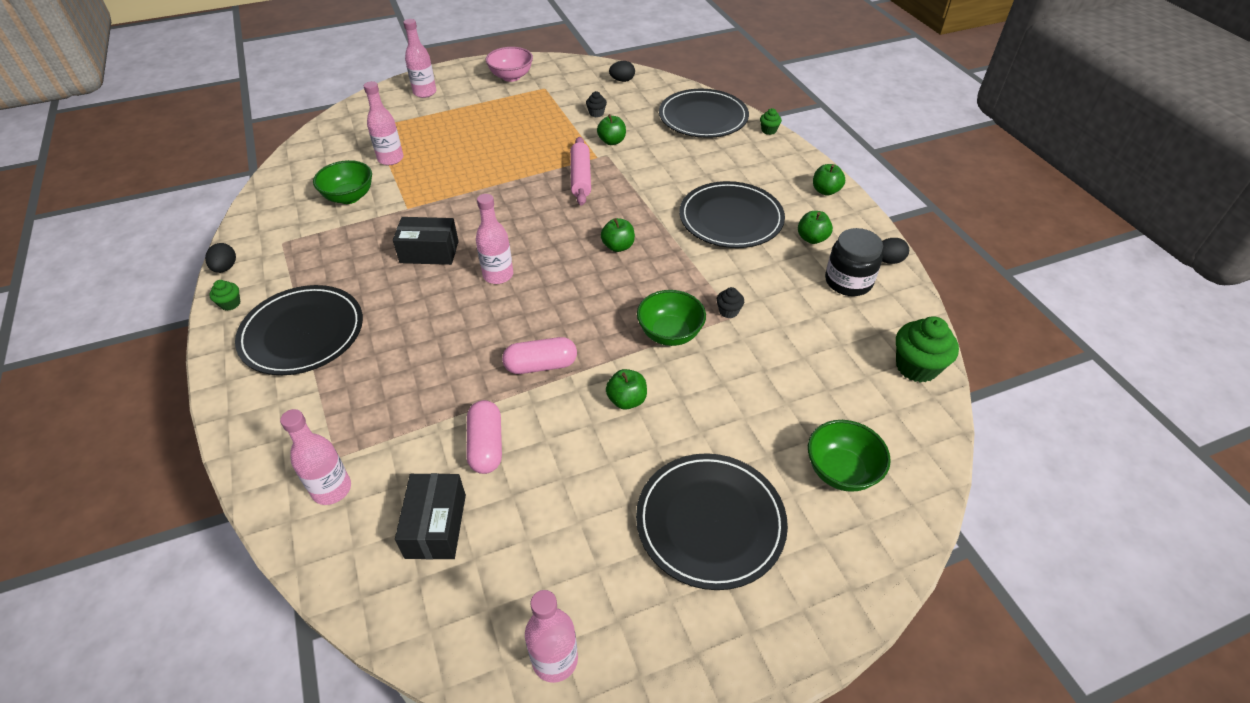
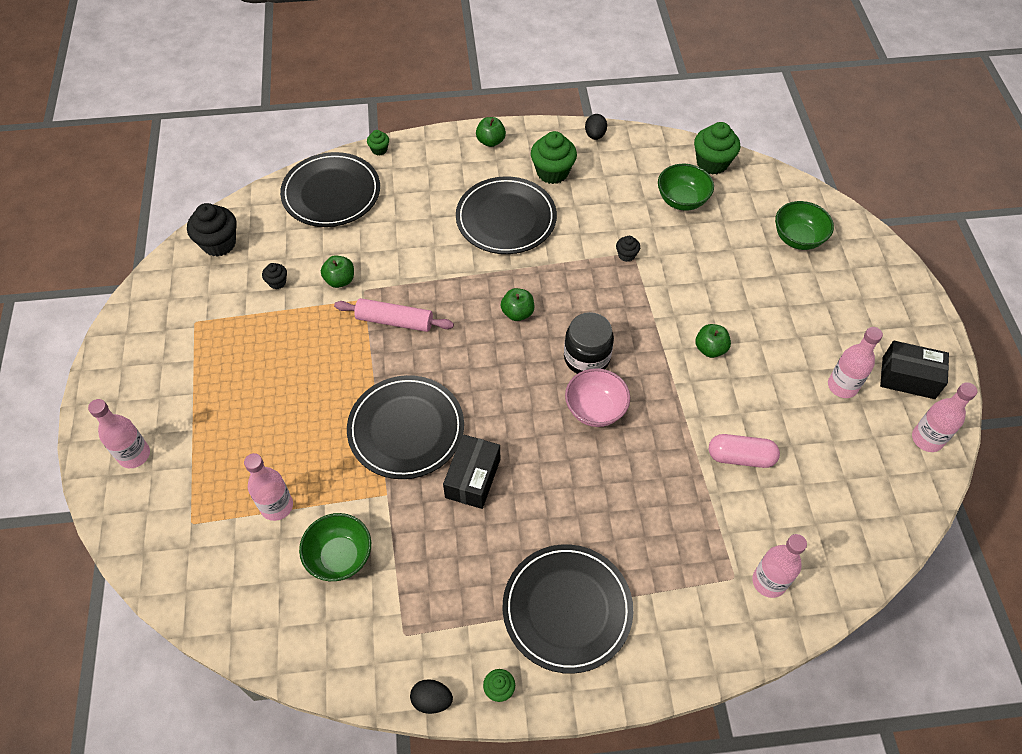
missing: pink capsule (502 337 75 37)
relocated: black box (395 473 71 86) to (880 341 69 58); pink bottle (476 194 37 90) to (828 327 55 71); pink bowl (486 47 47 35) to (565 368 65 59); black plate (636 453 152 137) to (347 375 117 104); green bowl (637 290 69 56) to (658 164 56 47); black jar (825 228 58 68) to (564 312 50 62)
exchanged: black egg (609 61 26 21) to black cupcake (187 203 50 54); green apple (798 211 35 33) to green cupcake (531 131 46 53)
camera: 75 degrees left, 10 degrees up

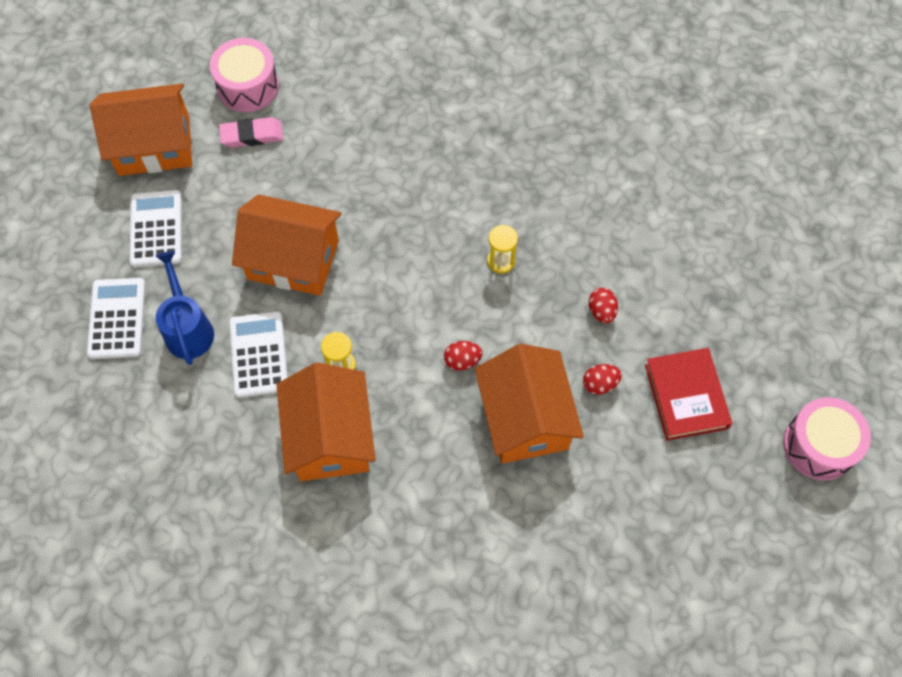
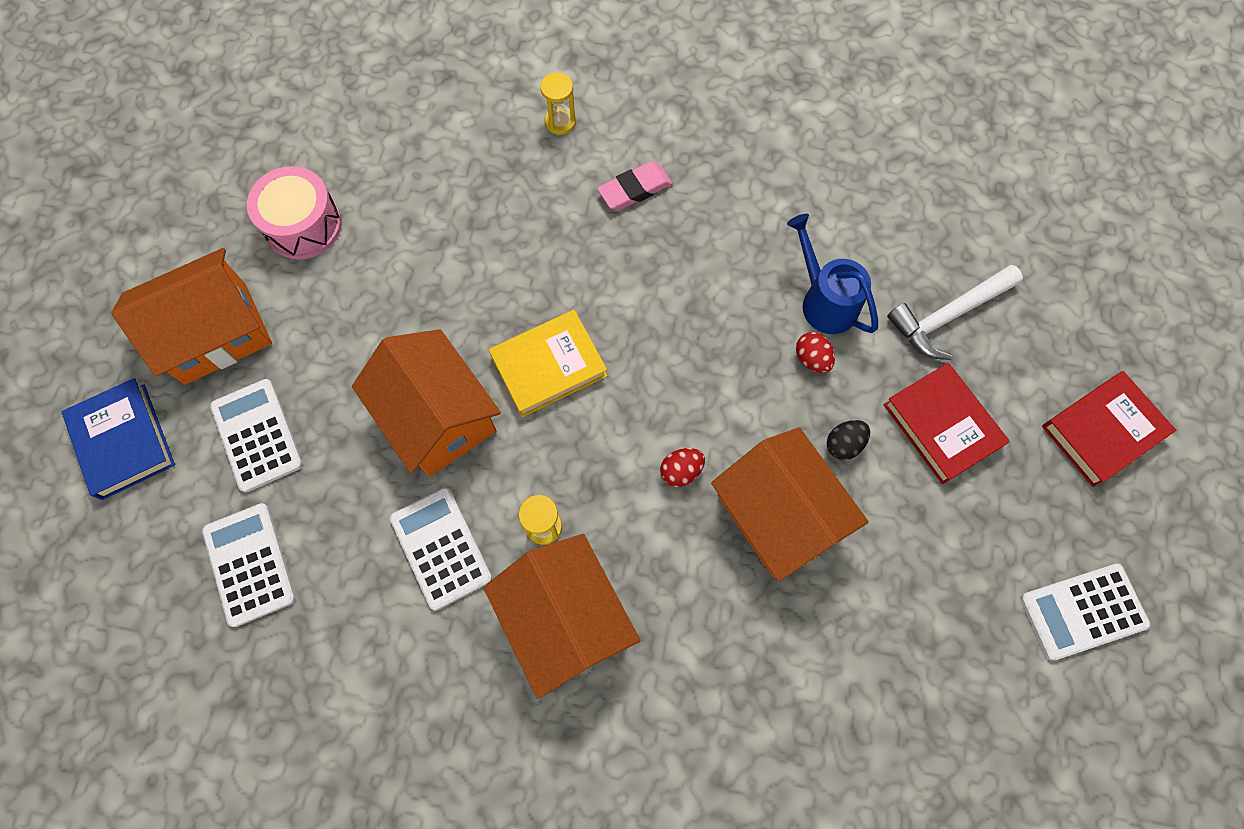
appeared: blue book (62 378 113 122); yellow book (489 310 118 107); white hammer (887 265 136 95); white calculator (1020 564 131 96)
relocated: blue watering can (156 251 58 114) to (787 214 91 120); pink eraser (219 117 64 31) to (597 161 75 50); yellow hourglass (487 225 31 49) to (540 73 36 62)
exchanged: pink drum (783 397 88 83) to red book (1042 371 134 116)
colour: red egg (583 364 39 31) to black egg (827 420 43 40)
spun: orange house (232 194 109 102) = (352 329 149 148) 60 degrees clockwise
camera: 20 degrees left, 5 degrees up

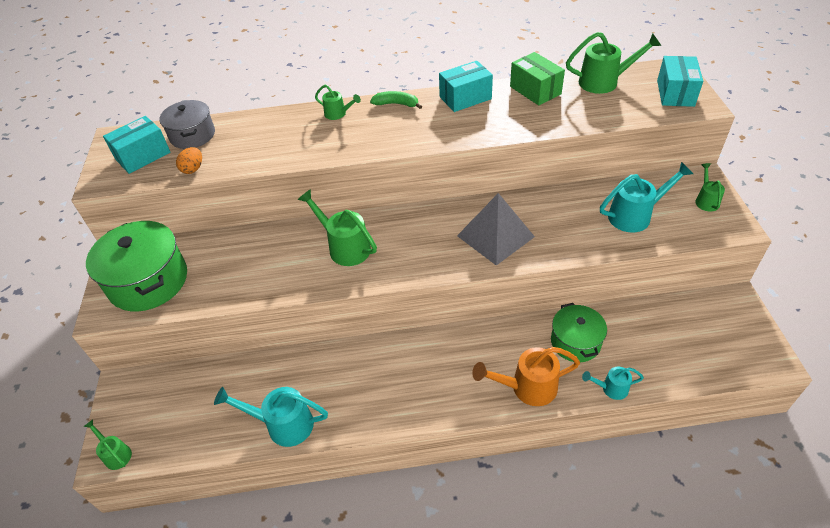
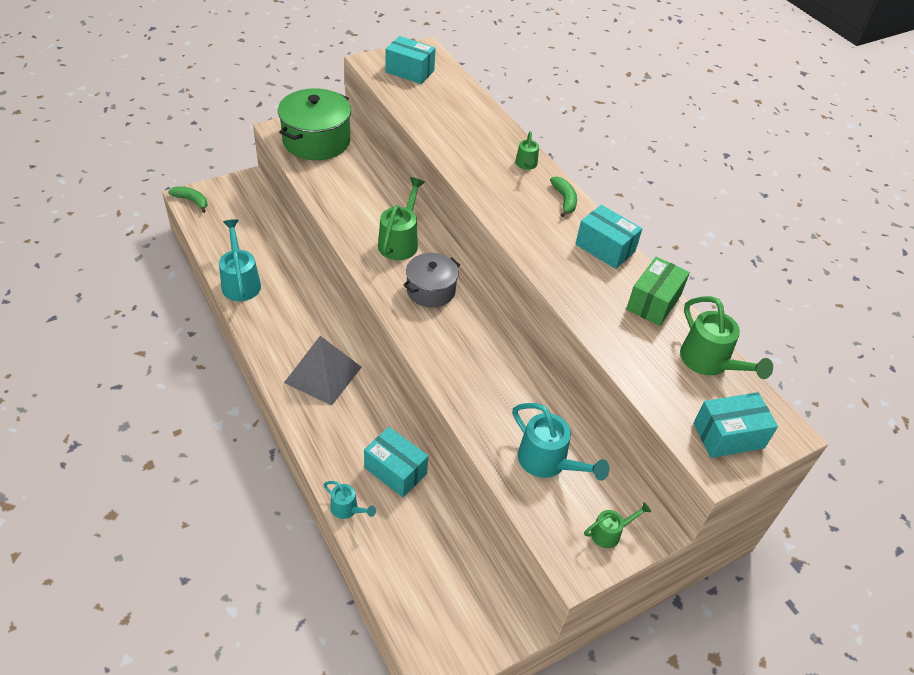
missing: orange egg (176 147 26 27); orange watering can (472 347 108 59)
relocated: grey pot (160 100 55 49) to (403 253 57 54); grey pyramid (457 193 78 73) to (284 336 78 70)
exchanged: green watering can (83 419 49 51) to green banana (168 186 39 27); green pot (551 303 56 59) to turquoise box (364 427 64 70)
spun: turquoise watering can (582 367 62 33) = (323 481 53 38) 150 degrees clockwise
camera: 60 degrees right, 0 degrees up

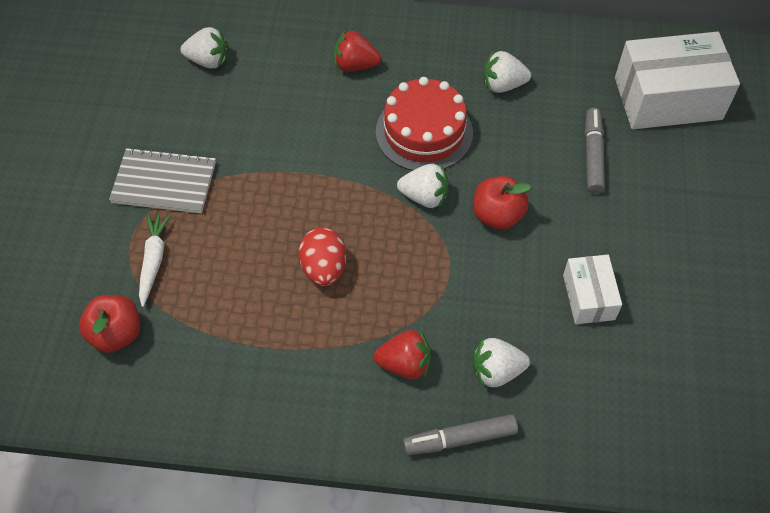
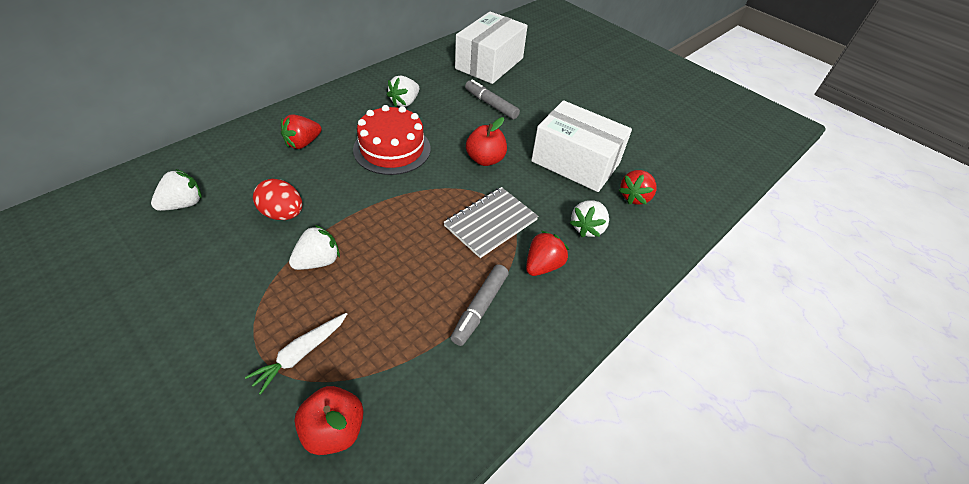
appeared: red strawberry (619 170 38 35)
relocated: grey notebook (109 147 107 66) to (443 187 96 71); red egg (298 228 48 58) to (253 179 49 41); white strawberry (397 164 51 44) to (289 225 51 45); grey marker (403 414 115 41) to (450 264 59 82)
spun: white carrot (139 214 32 93) = (245 313 102 82) 90 degrees counterclockwise
size: white box (563 255 59 69) = (531 100 101 92) x1.86
camera: 55 degrees left, 10 degrees down

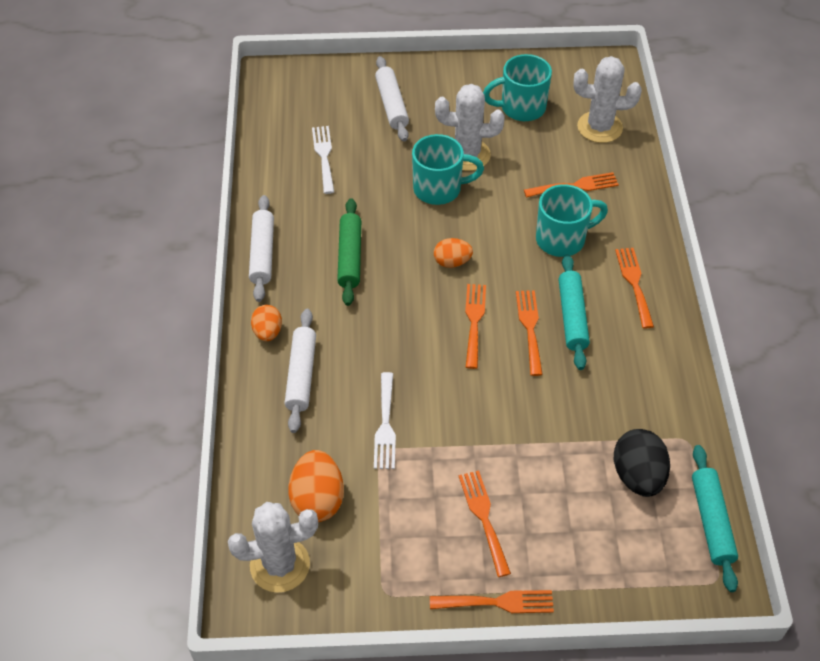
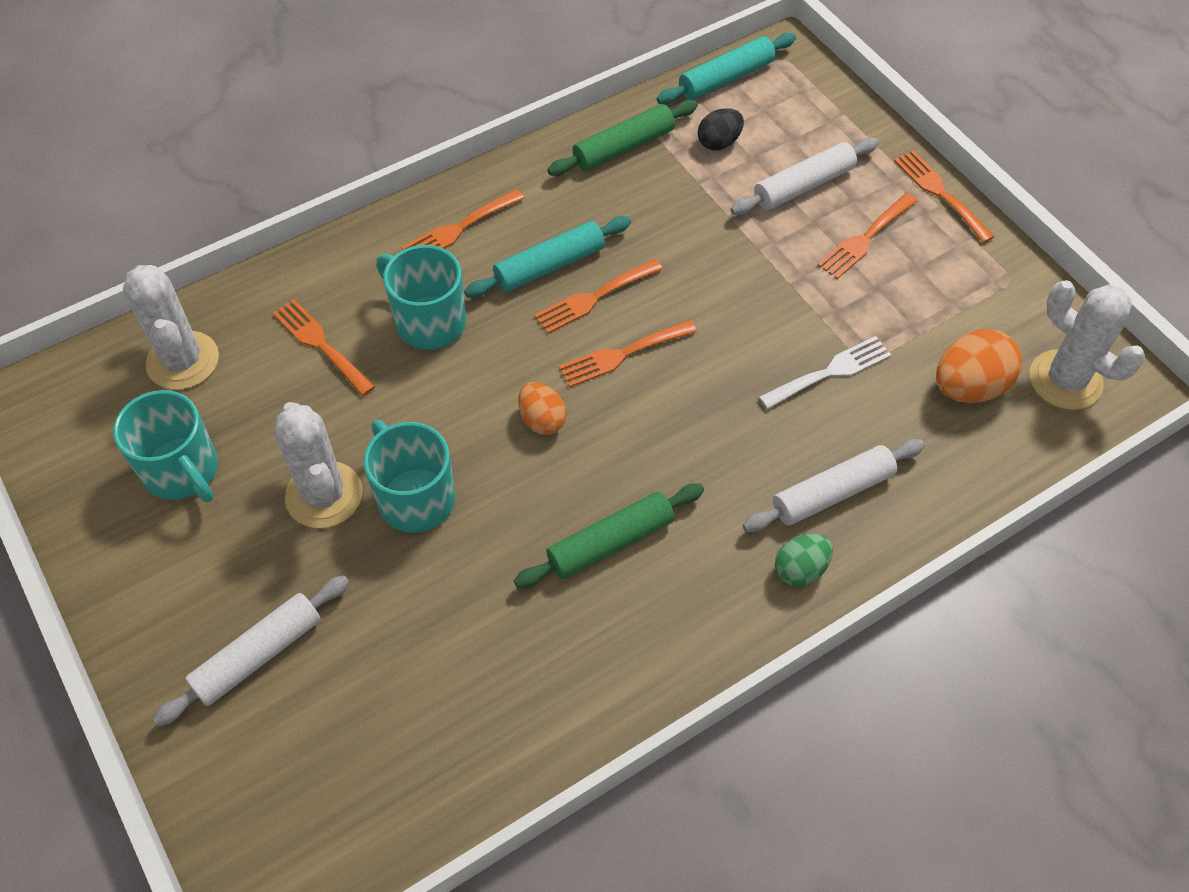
missing: white fork (312 126 22 68)
appeared: green rolling pin (547 100 151 76)
relocated: white rolling pin (249 195 25 107) to (730 138 149 77)
colour: orange egg (251 305 31 36) to green egg (775 534 58 53)
size: black egg (614 429 56 68) = (698 108 46 42) x0.62
camera: 120 degrees left, 5 degrees up

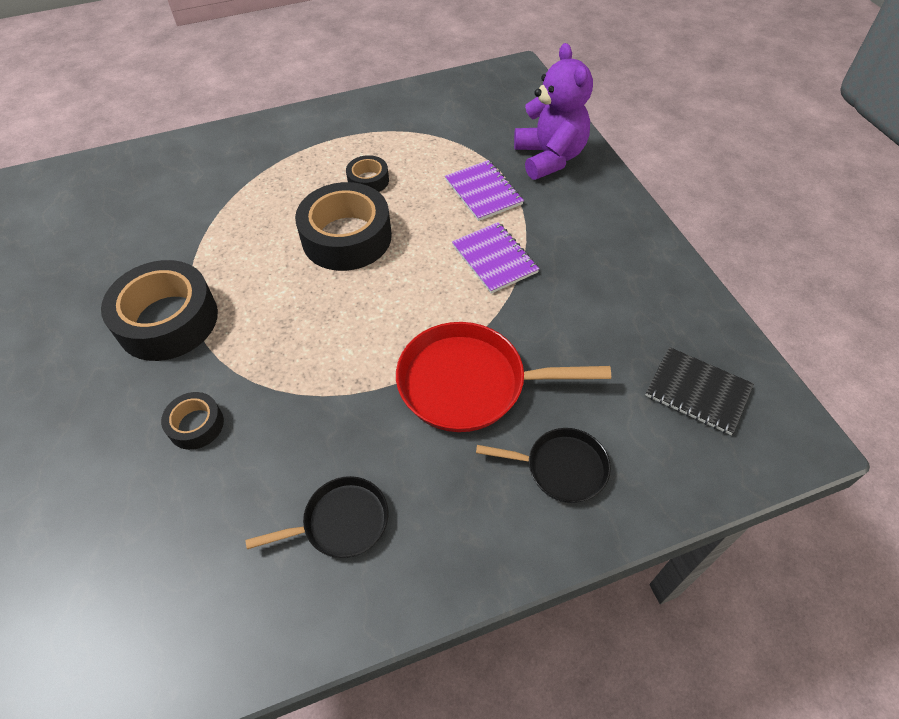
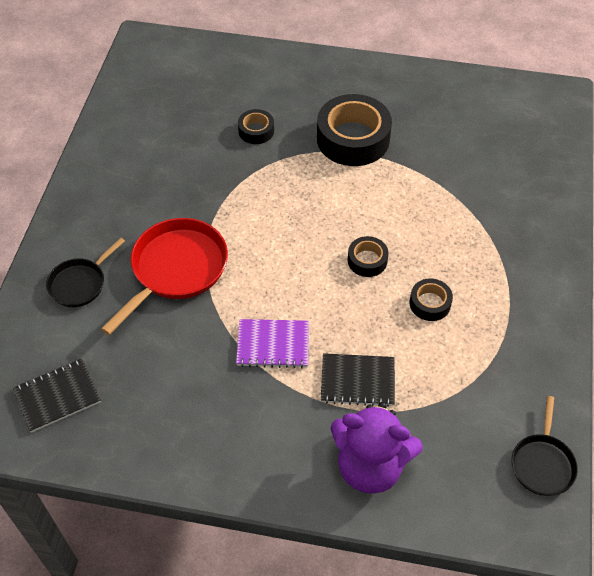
relocated: black pan (245 476 143 82) to (512 396 66 100)
colour: purple notebook (445 160 79 61) to black notebook (321 353 74 54)
size: black tape (295 182 97 89) = (348 236 41 41) x0.49
camera: 120 degrees right, 0 degrees up

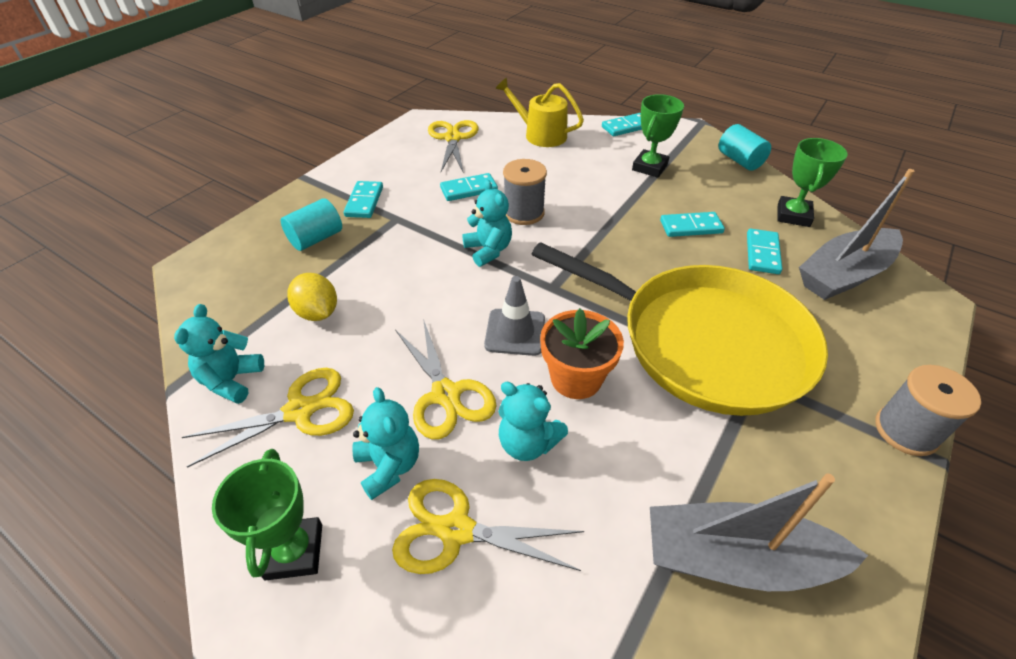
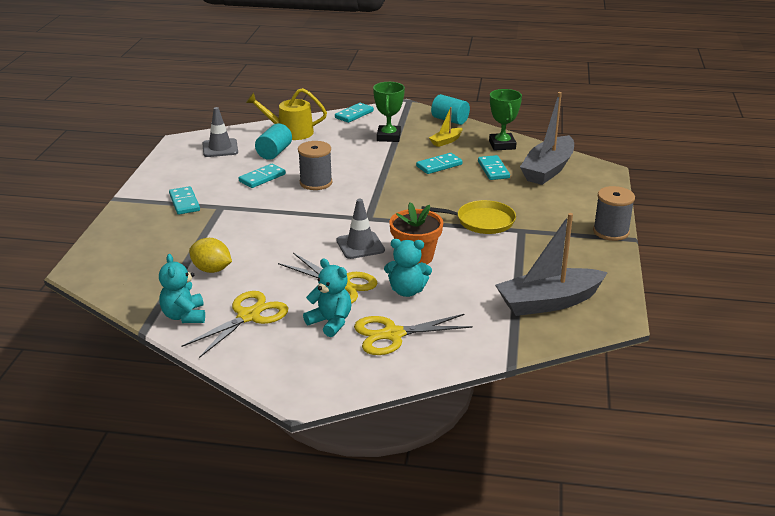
missing: green trophy (212 449 110 131); turquoise teddy bear (462 180 50 87)
appeared: yellow boat (429 107 34 40)
relocated: turquoise cylinder (281 198 61 53) to (255 123 37 37)
exchanged: yellow scissors (428 120 51 52) to grey traffic cone (202 107 36 50)
size: yellow pan (532 242 296 174) = (421 200 95 34) x0.46
camera: 25 degrees left, 15 degrees down

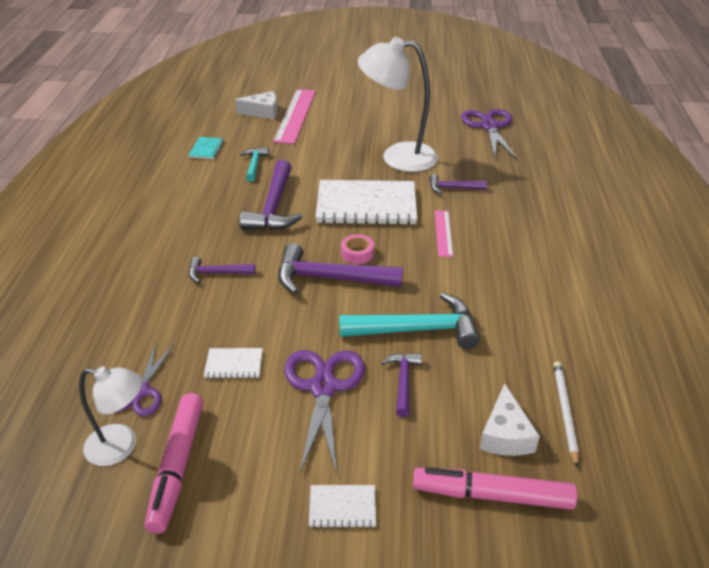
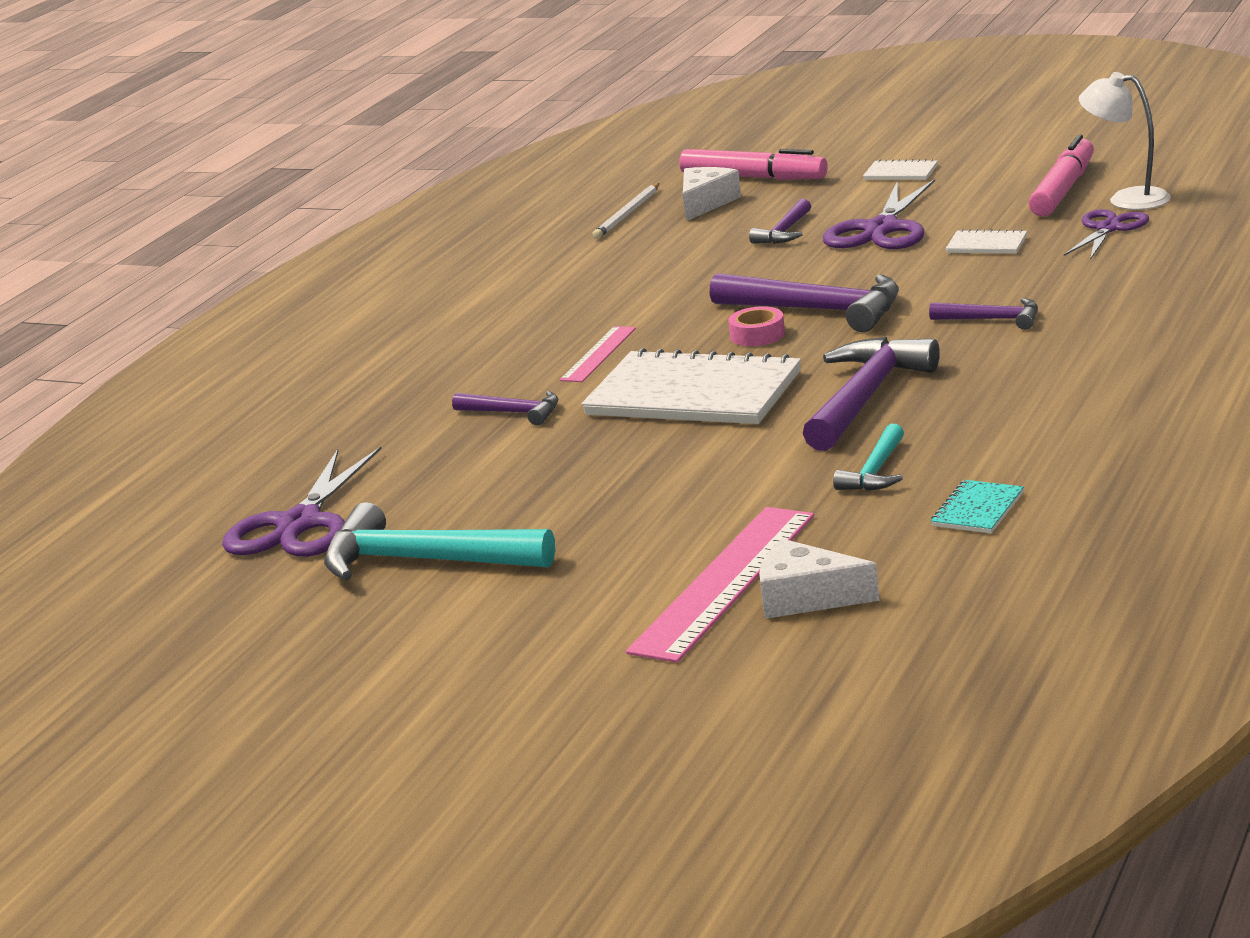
missing: white lamp (358 37 80 135)
relocated: turquoise hammer (339 293 141 56) to (324 502 231 79)
camera: 155 degrees left, 15 degrees down

